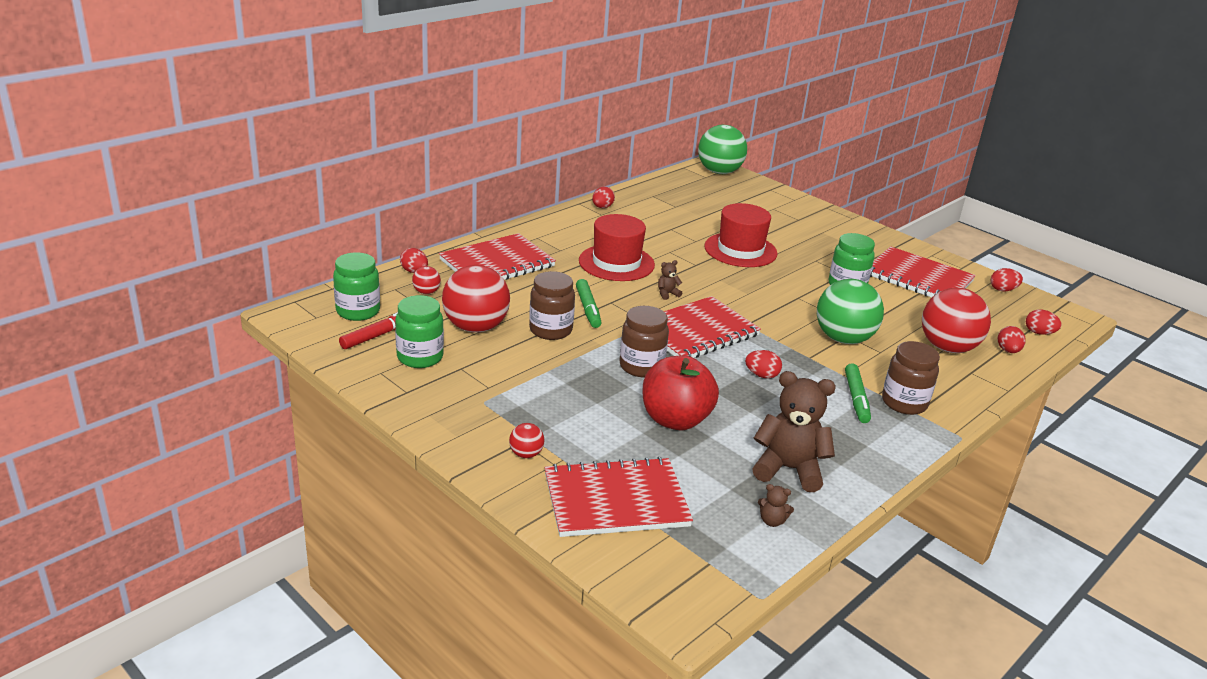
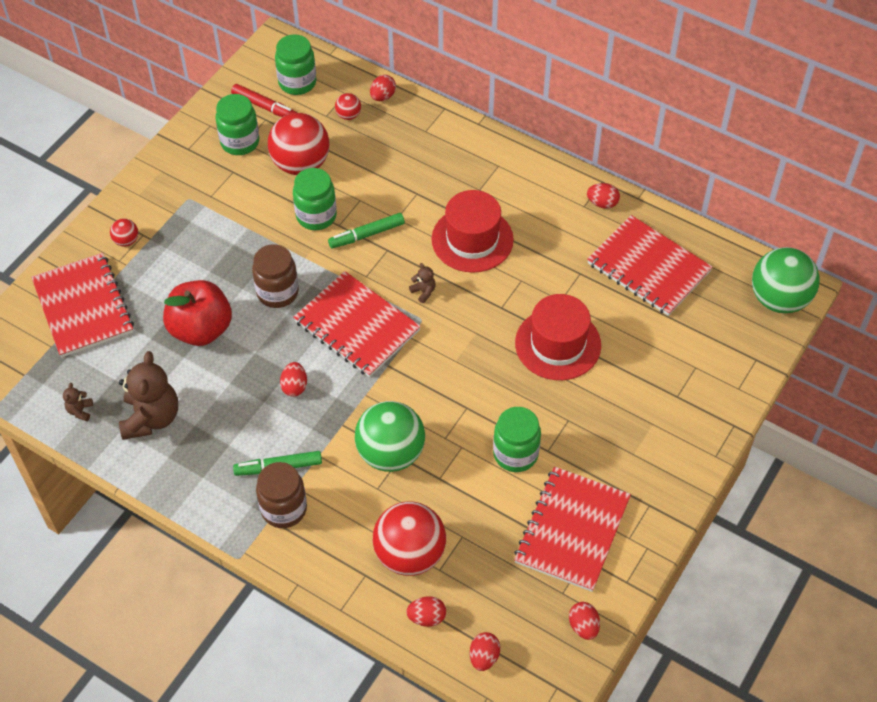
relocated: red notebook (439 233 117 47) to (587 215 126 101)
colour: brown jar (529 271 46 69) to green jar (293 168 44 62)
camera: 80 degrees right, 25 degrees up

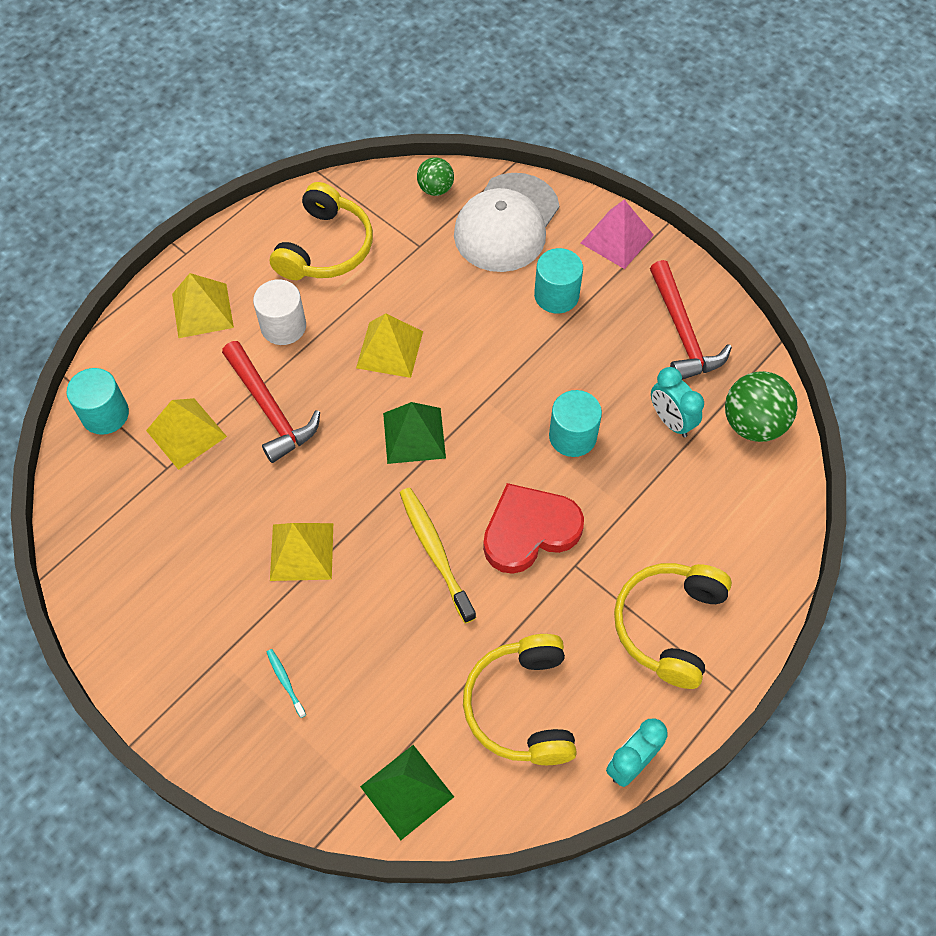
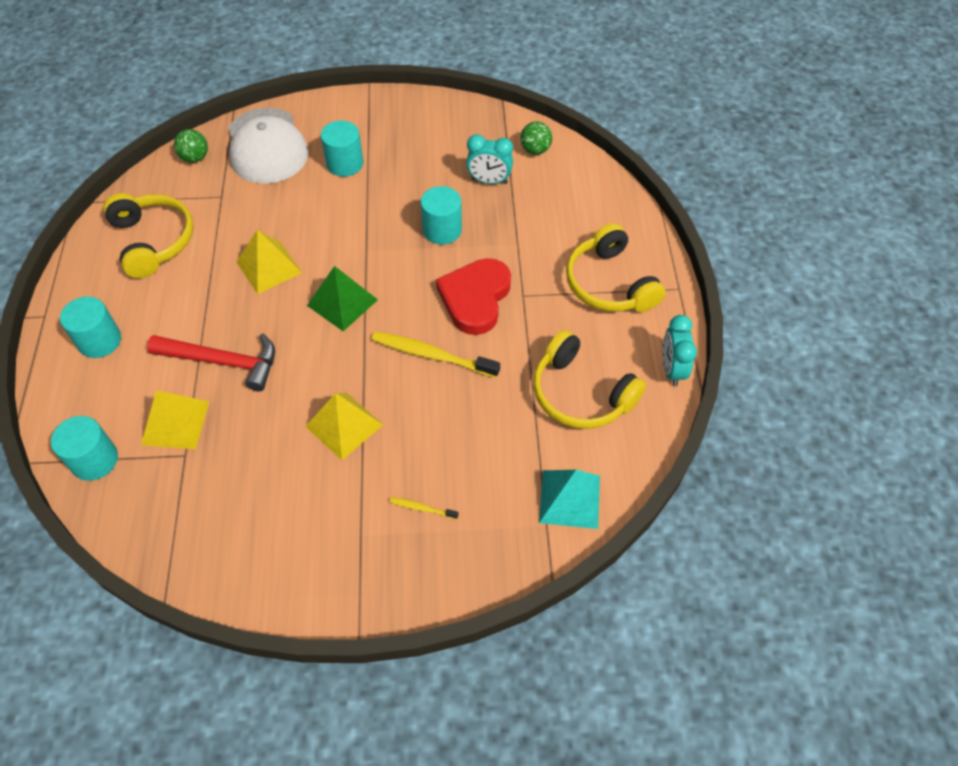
missing: white cylinder (253 279 53 66); pink pyramid (581 199 73 70); red hammer (650 260 82 120)
exchanged: yellow pyramid (172 273 62 65) to turquoise cylinder (60 296 61 62)
colour: turquoise toothbrush (267 649 39 69) to yellow toothbrush (389 497 70 22); green pyramid (360 745 94 95) to turquoise pyramid (539 470 61 59)
size: green ball (725 371 73 71) = (520 121 32 34) x0.60
camera: 45 degrees left, 5 degrees down

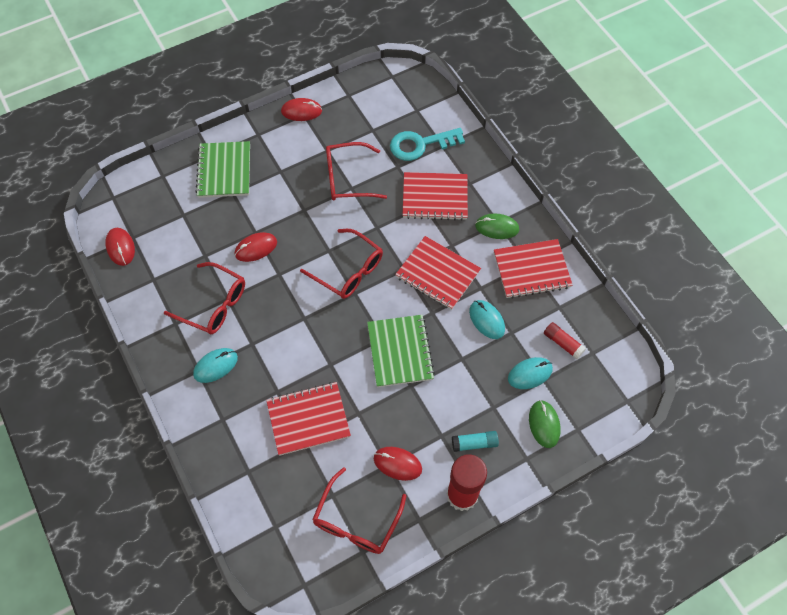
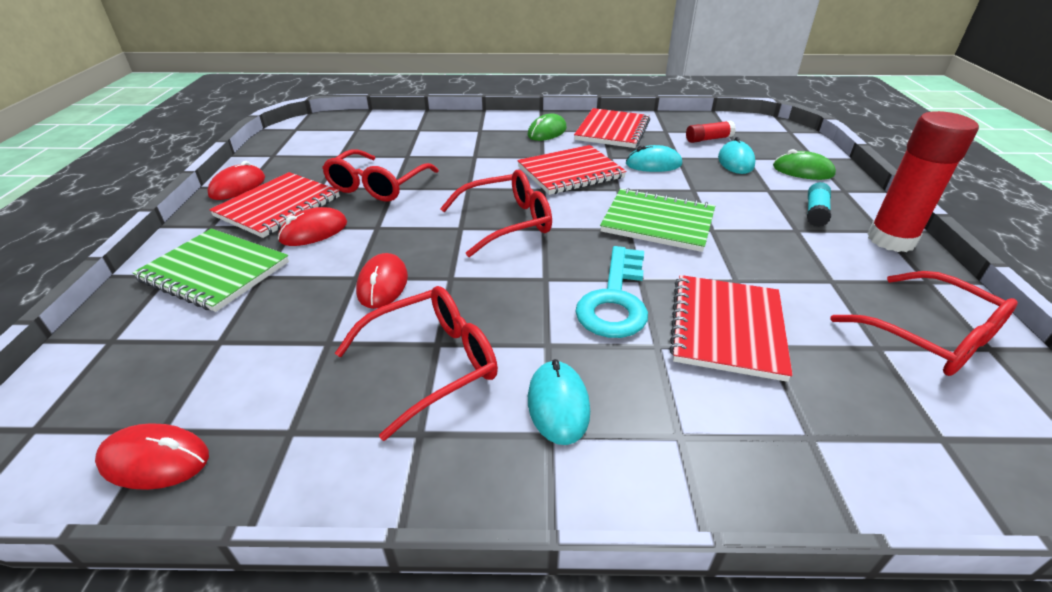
relocated: red mouse (374 447 48 34) to (278 207 69 39); turquoise key (390 128 75 33) to (575 246 73 92); red notebook (402 172 66 49) to (209 172 131 66)
camera: 60 degrees left, 25 degrees down

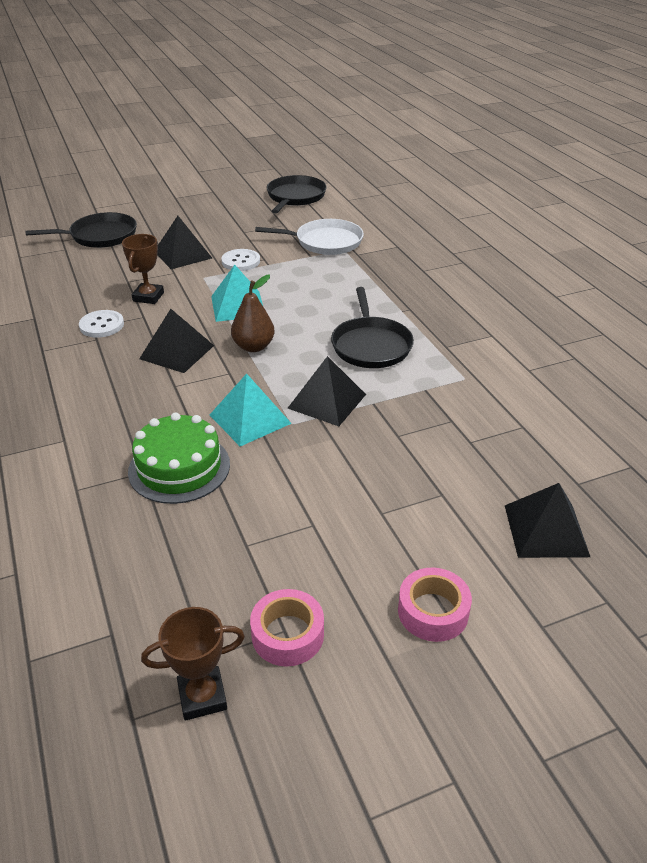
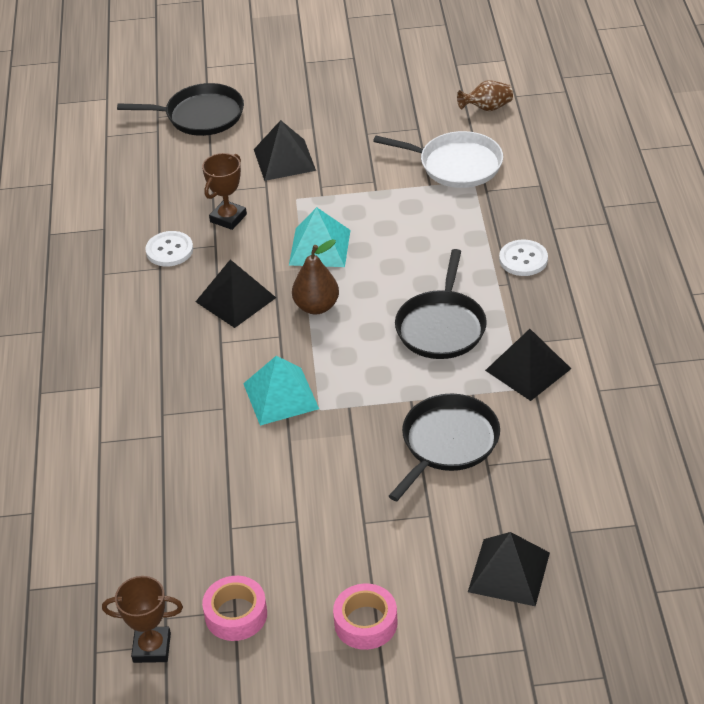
missing: green cake (128 412 102 92)
appeared: brown vase (457 80 56 31)
relocated: white button (221 249 39 22) to (499 239 49 37); black pan (267 175 60 38) to (389 394 111 107); black pyramid (288 356 78 70) to (485 329 86 72)
camera: 20 degrees right, 5 degrees up

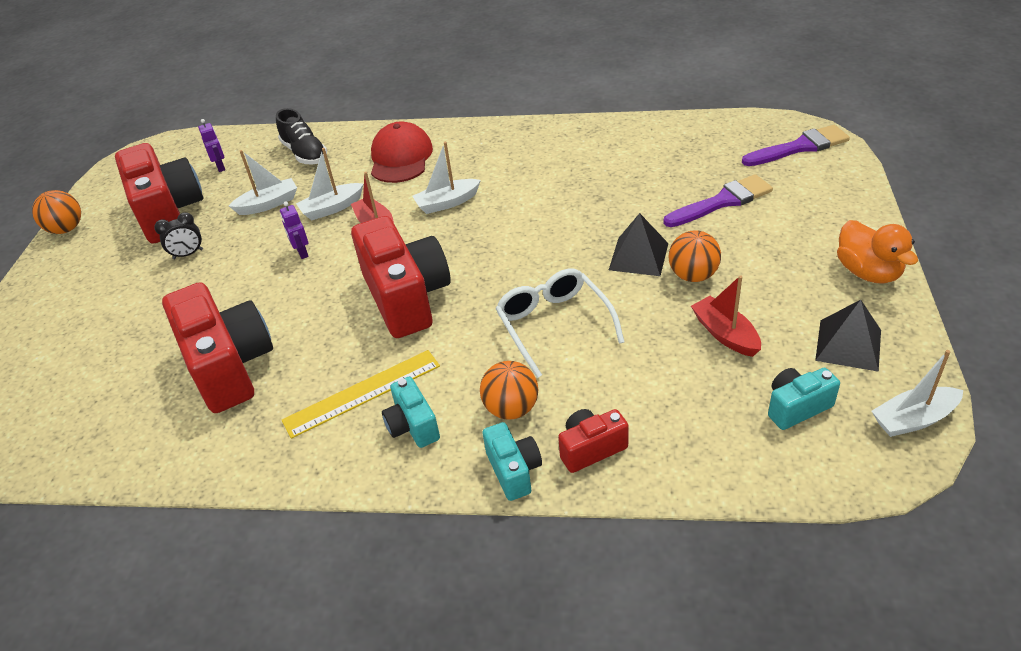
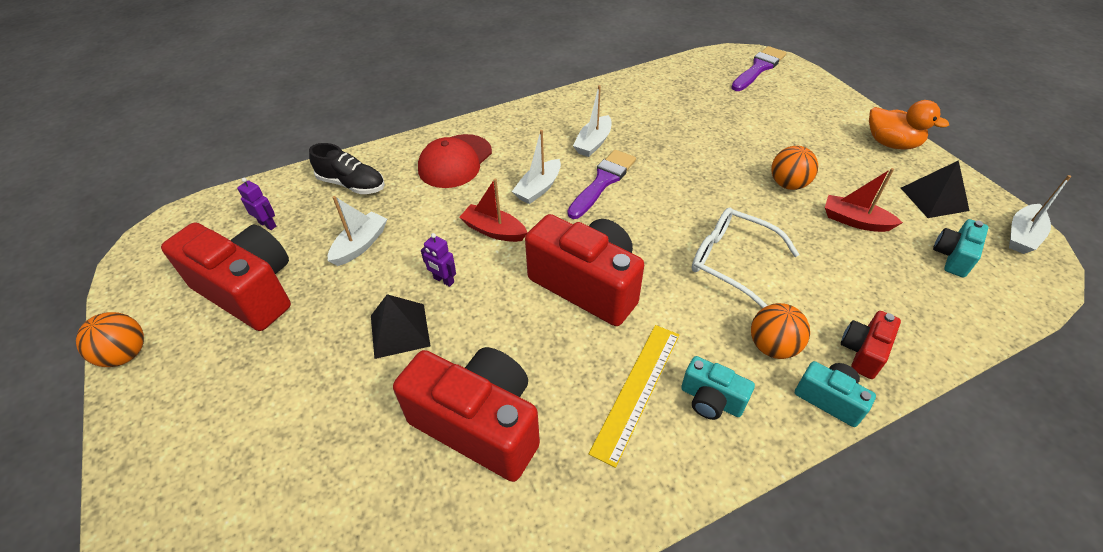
missing: black clock (154 212 49 47)
relocated: white boat (296 148 67 72) to (573 85 39 72); black pyramid (609 213 59 63) to (371 294 59 65); purple brush (663 174 110 53) to (568 150 68 69)
spun: red cap (371 122 62 61) = (418 134 74 54) 120 degrees counterclockwise
camera: 35 degrees left, 5 degrees up

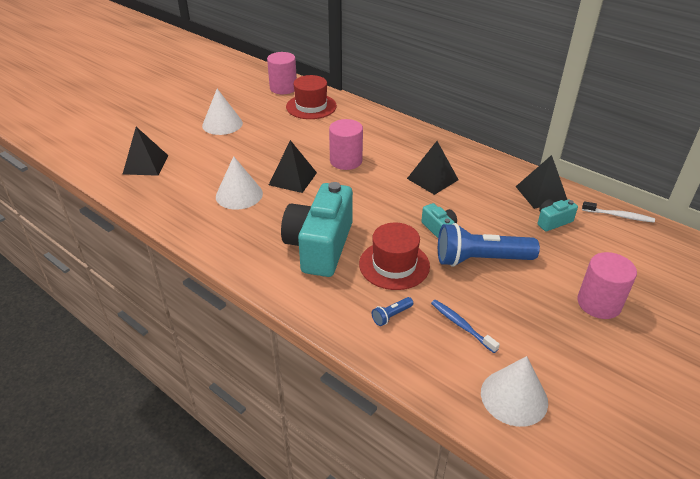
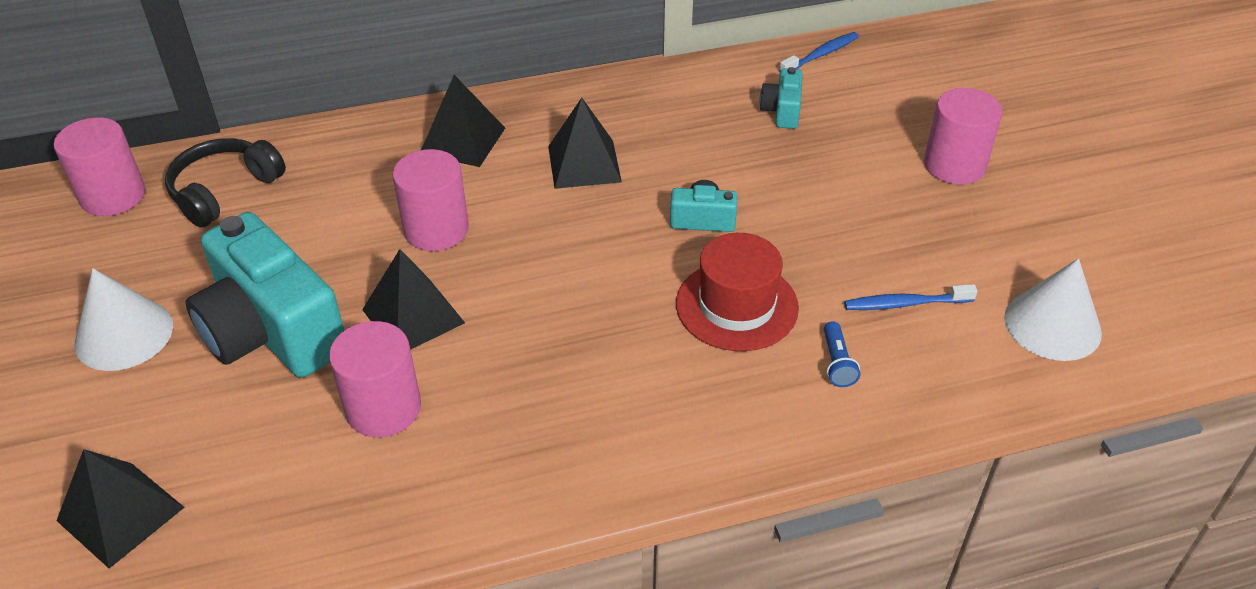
missing: blue flashlight (438 223 102 44)
relocated: turquoise camera (281 182 72 95) to (186 212 159 166); black pyramid (516 155 51 54) to (421 75 84 92)
exchanged: white cone (216 156 47 54) to pink cylinder (329 321 92 116); red hat (286 75 51 44) to black headphones (165 138 121 90)
colour: white toothbrush (582 201 73 22) to blue toothbrush (779 32 80 40)
camera: 55 degrees left, 5 degrees up

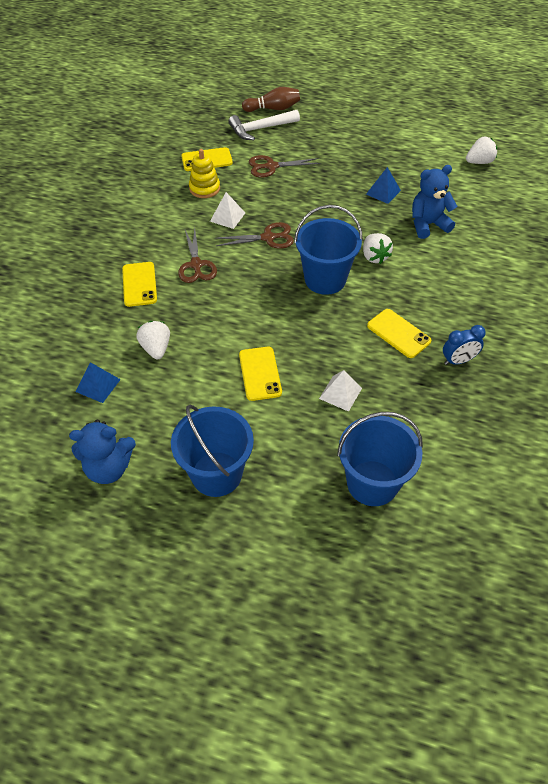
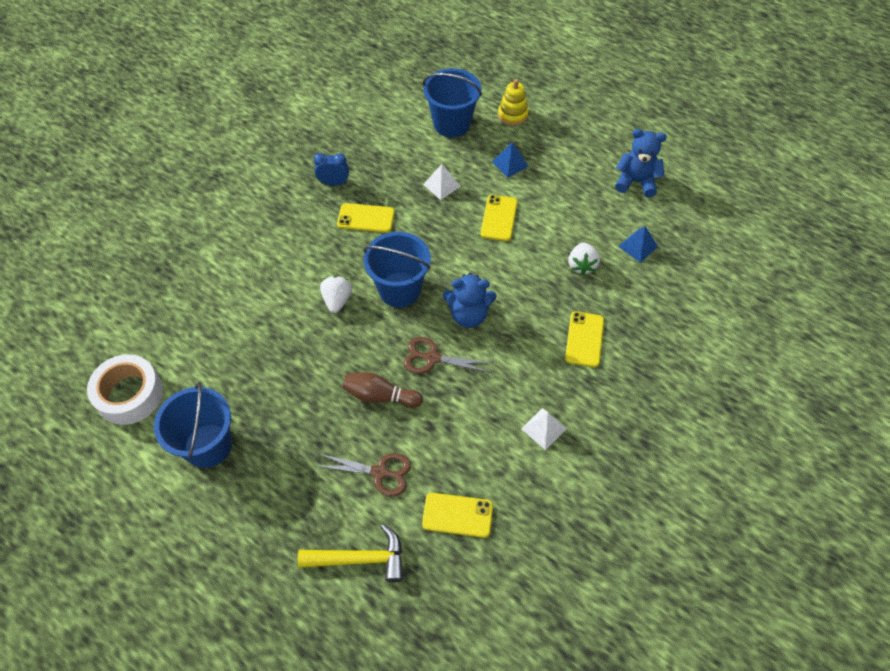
missing: brown scissors (178 228 39 55)
relocated: blue bucket (171 405 83 92) to (154 382 78 86); yellow stacking toy (189 149 31 49) to (498 79 31 47); white pyramid (210 192 35 37) to (521 408 46 42); brown bowling pin (242 87 58 25) to (342 372 81 36); blue pyramid (366 167 35 37) to (492 142 37 36); blue teddy bear (412 165 45 74) to (443 273 53 55)
exchanged: white strawberry (466 136 31 28) to white tape (87 354 76 71)
colour: white hammer (228 110 72 30) to yellow hammer (298 524 105 59)
spun: yellow phone (367 309 64 49) = (337 203 58 30) 60 degrees counterclockwise
camera: 160 degrees left, 5 degrees up

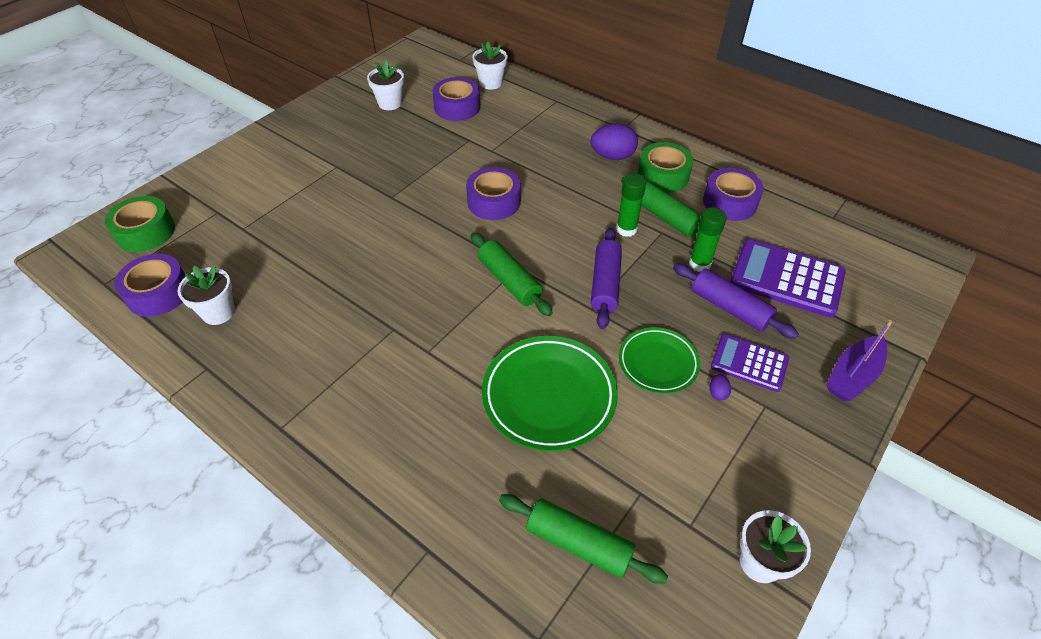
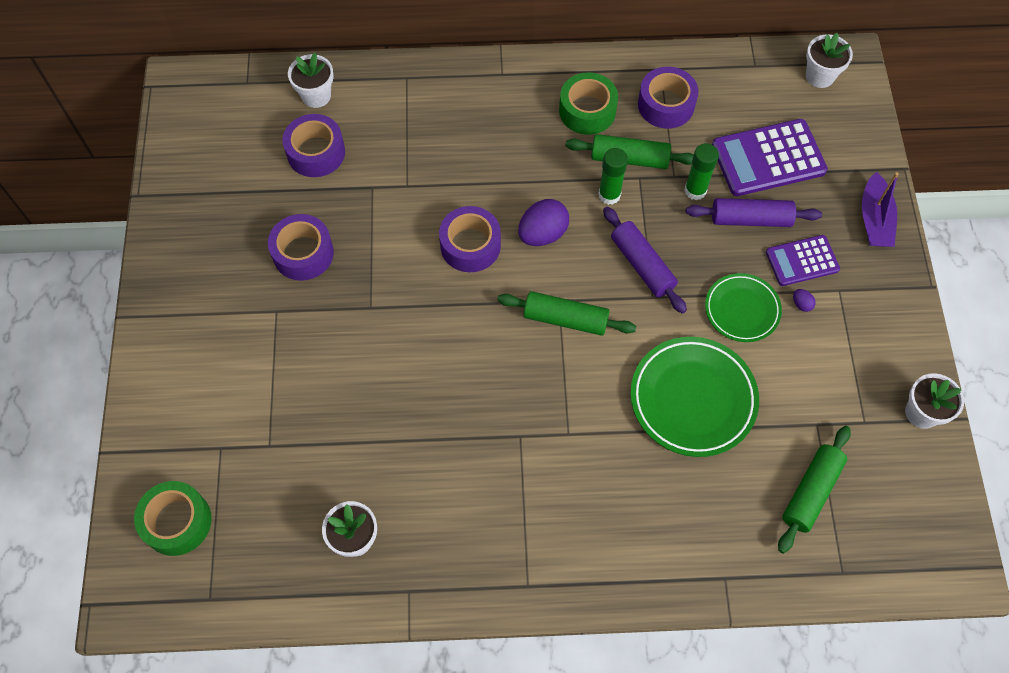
relocated: purple tape (115 254 71 63) to (268 214 66 67); white flower pot (367 60 37 50) to (806 33 47 55); purple egg (591 123 47 37) to (518 199 51 47)
spun: green rolling pin (499 494 169 90) = (778 426 73 127) 45 degrees counterclockwise
camera: 40 degrees left, 15 degrees up

